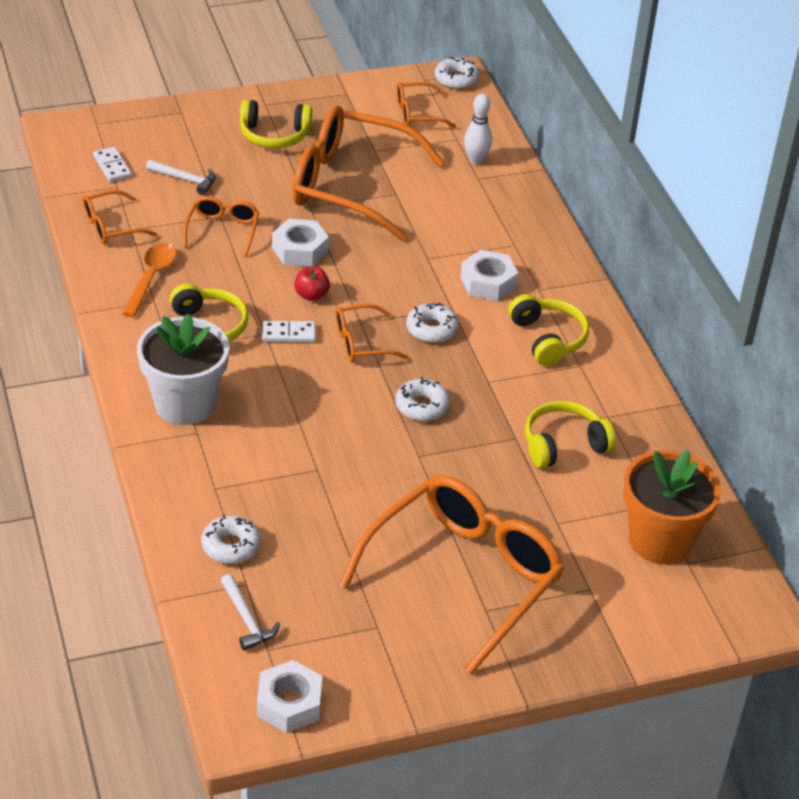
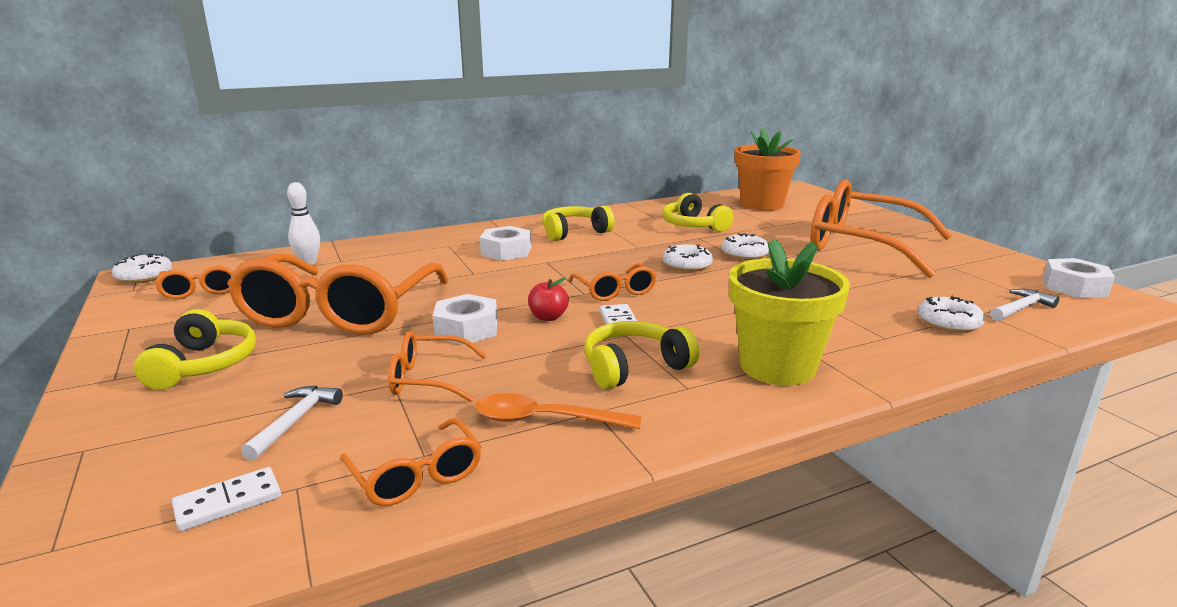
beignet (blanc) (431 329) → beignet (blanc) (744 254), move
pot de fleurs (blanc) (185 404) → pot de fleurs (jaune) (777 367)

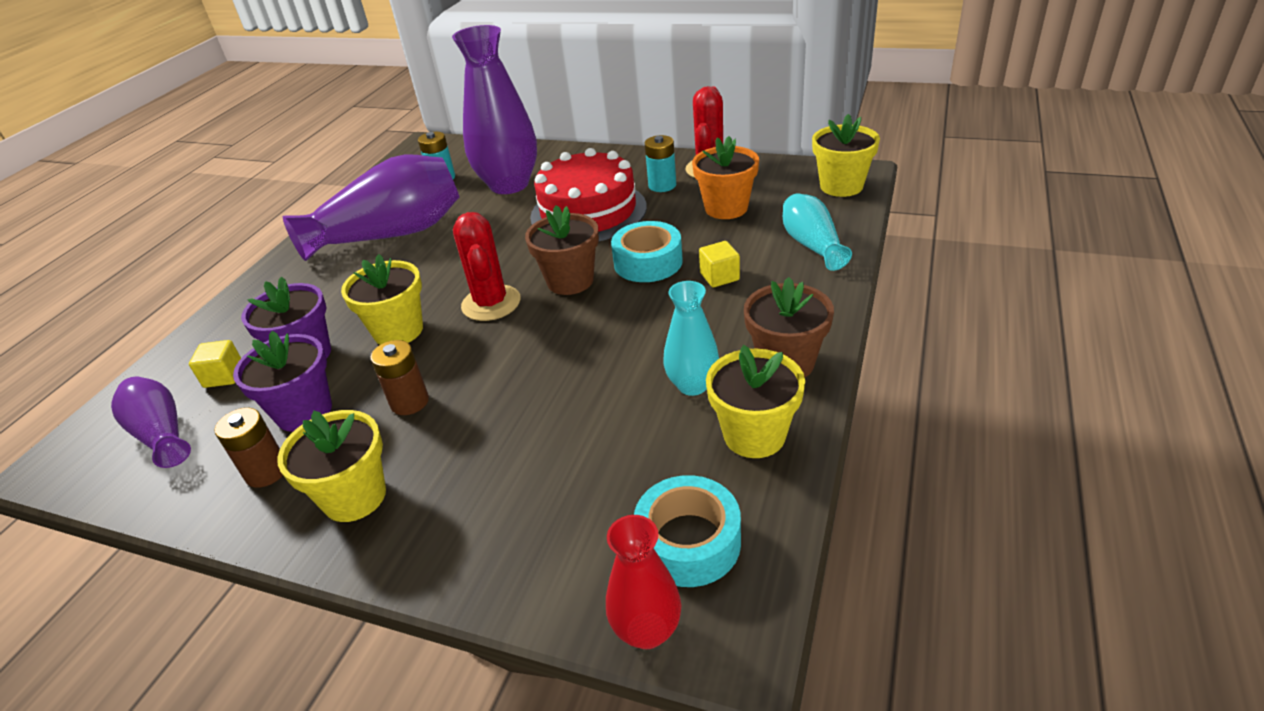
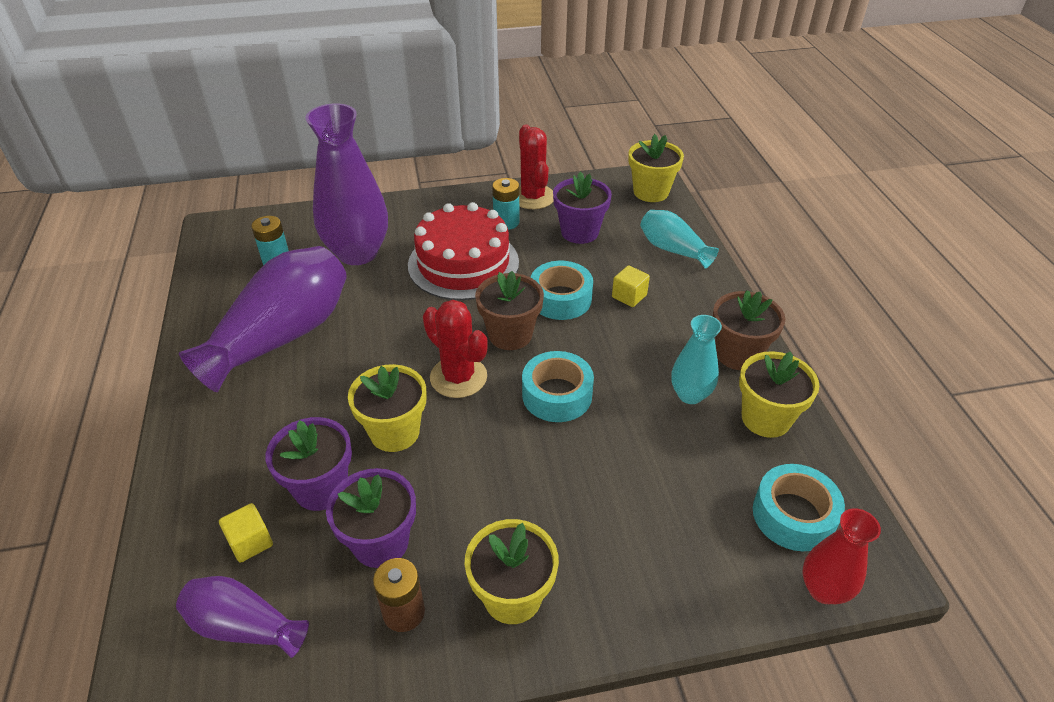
pot de fleurs (orange) (726 208) → pot de fleurs (violet) (579 232)
pile (marron) (409 402) → -
- → ruban adhésif (turquoise) (557 395)

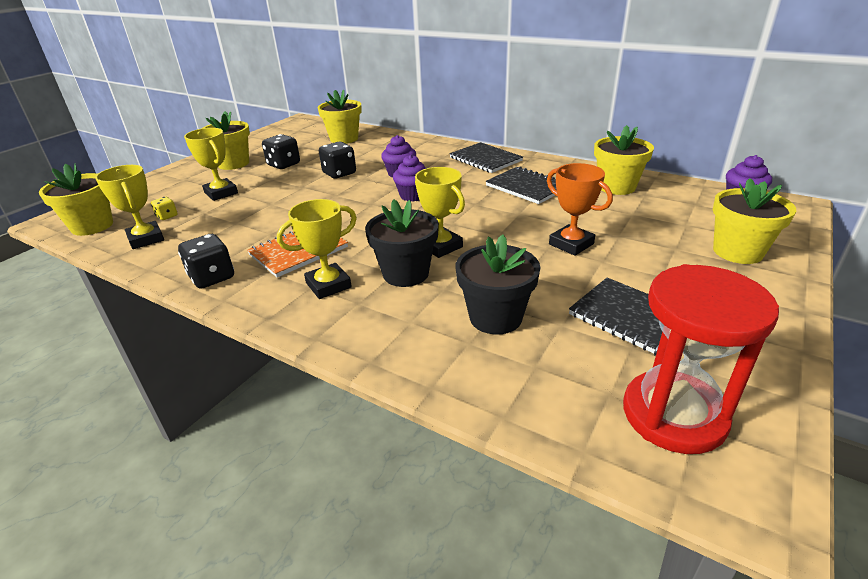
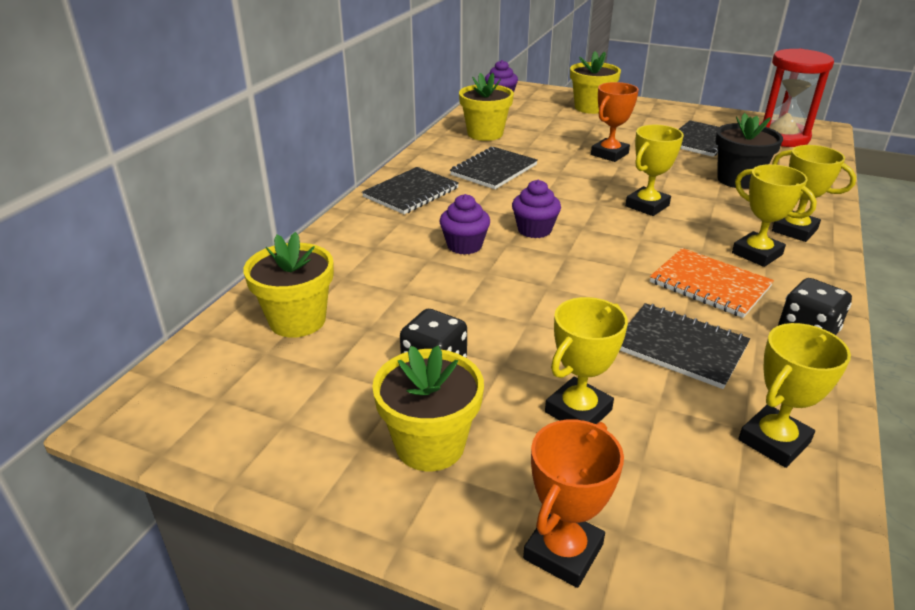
dé (noir) (339 173) → -
pot de fleurs (jaune) (92 226) → -
dé (jaune) (167 216) → -
pot de fleurs (noir) (406 273) → -
- → trophée (jaune) (794 230)
- → carnet (noir) (680 347)
- → trophée (orange) (563 551)

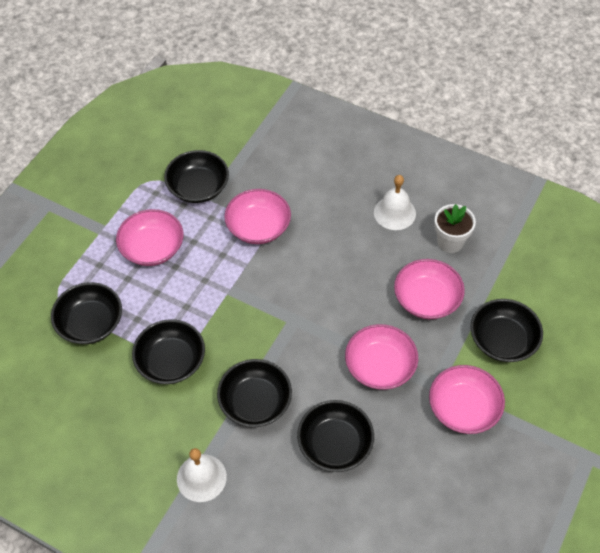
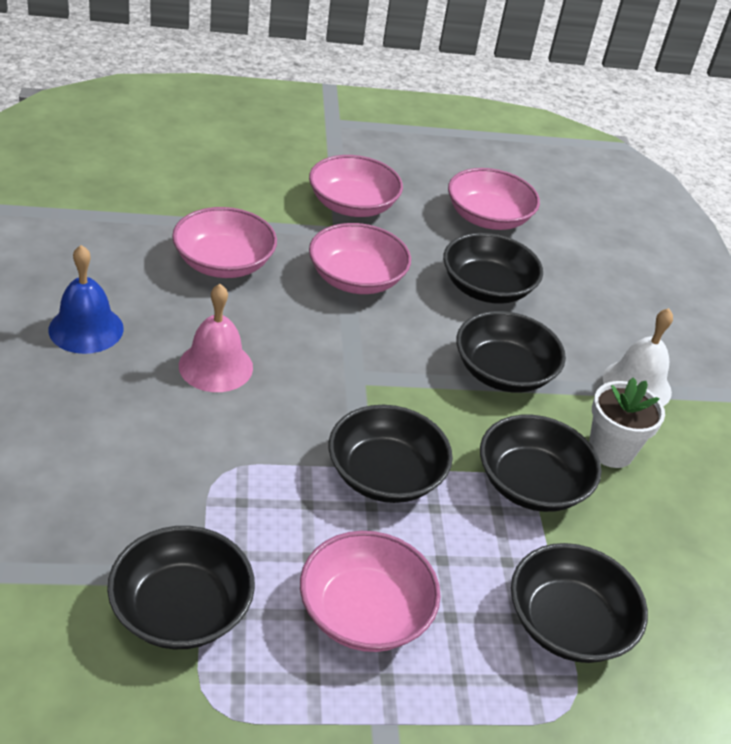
cloche (blanc) (394 213) → cloche (bleu) (86 329)
bol (rose) (258 227) → bol (rose) (488 218), move
pot de fleurs (blanc) (450 242) → pot de fleurs (blanc) (610 450), move
bol (noir) (502 340) → bol (noir) (385 475), move
- → cloche (rose) (216 366)

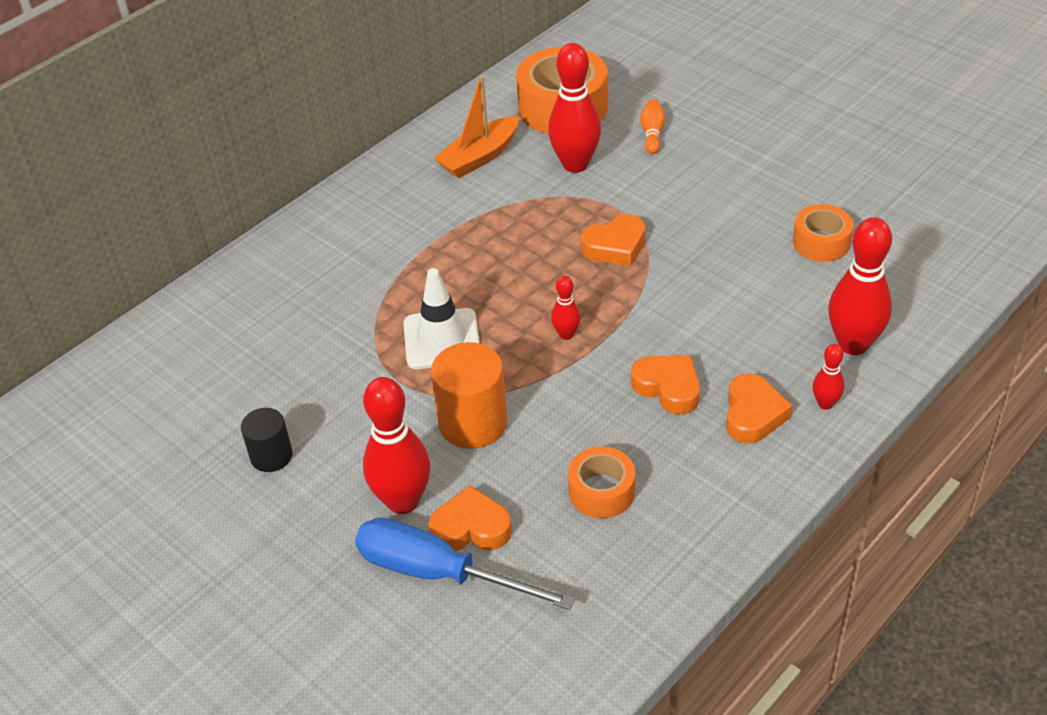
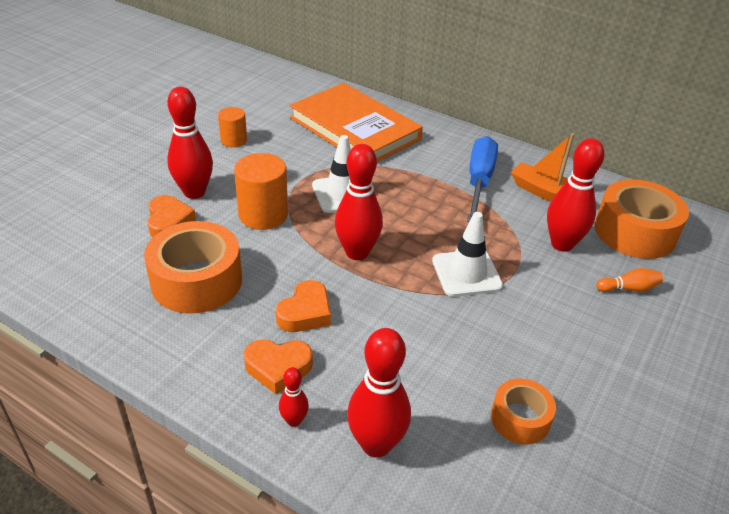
cœur (orange) (615 246) → cône de chantier (blanc) (466 273)
quille (rouge) (566 334) → quille (rouge) (357 252), x2.03
cylindre (noir) (271 456) → cylindre (orange) (234 140)
ruban adhésif (orange) (601 491) → ruban adhésif (orange) (197 281), x1.79
tournevis (bleu) (438 573) → tournevis (bleu) (479 181), move
- → livre (orange) (354 128)

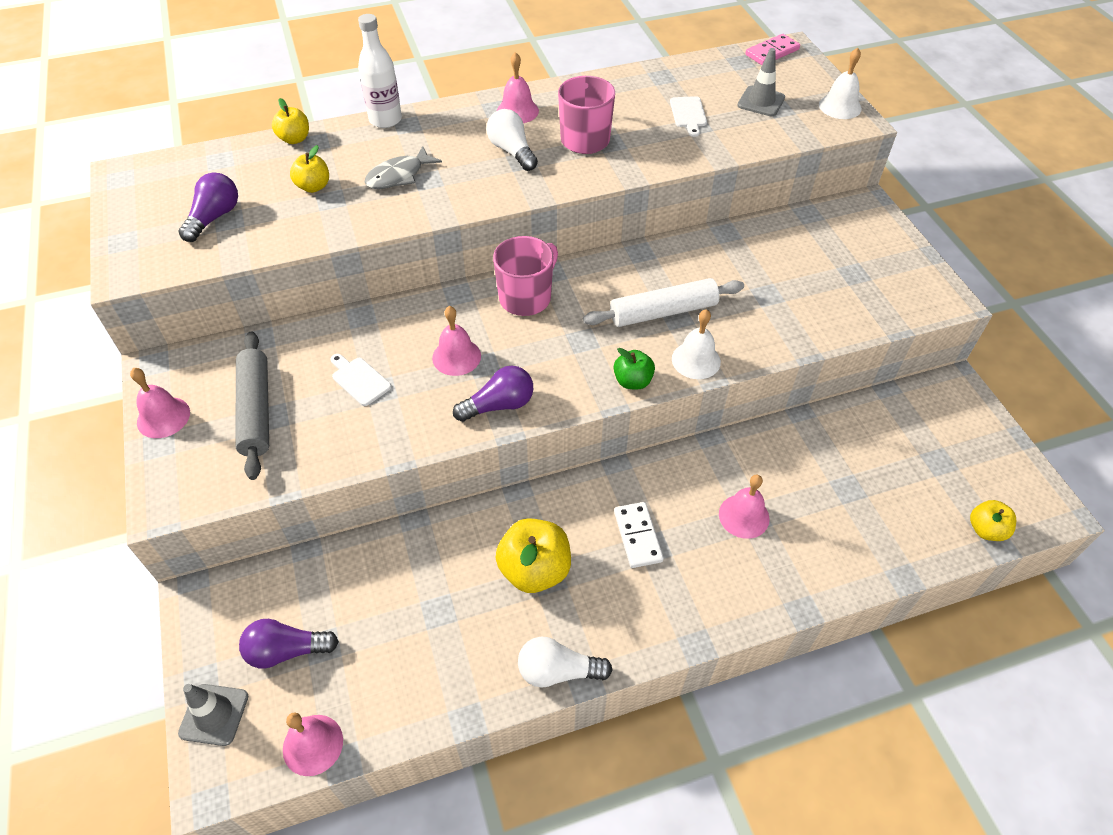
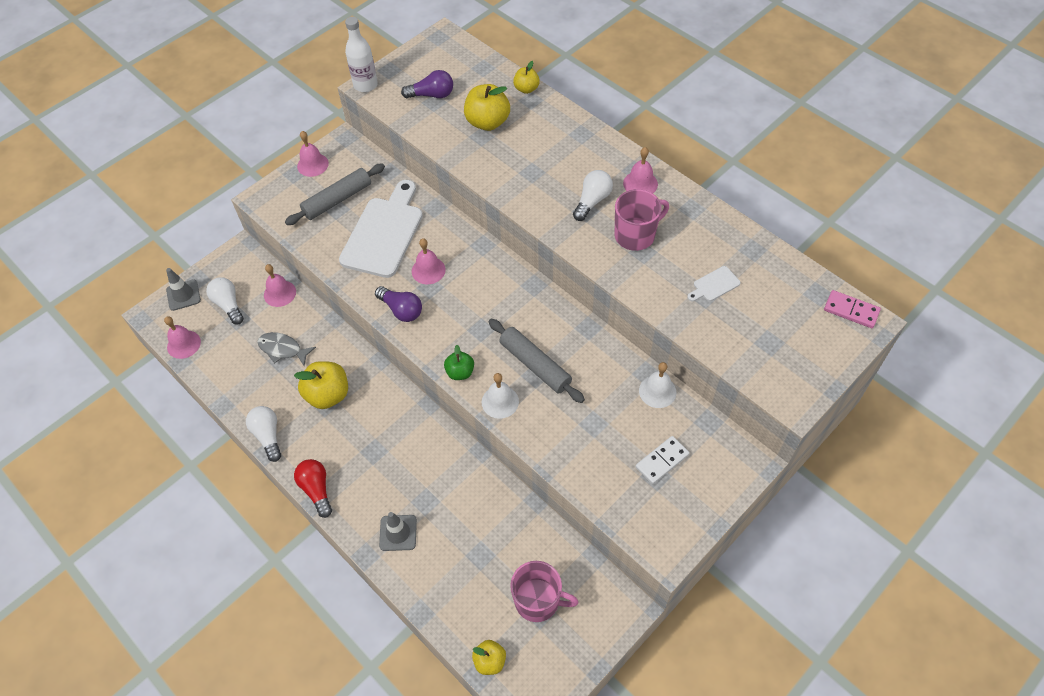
bouteille (blanc) (385 120) → bouteille (blanc) (365 85), move
cône de chantier (gris) (761 101) → cône de chantier (gris) (398 533), move
cloche (blanc) (840 106) → cloche (blanc) (657 391), move
pomme (jaune) (313 187) → pomme (jaune) (487 122), x1.71
poisson (gris) (398 176) → poisson (gris) (283 349), move
tasse (rose) (526 298) → tasse (rose) (538 600), move
rouleau à pâtisserie (blanc) (663 312) → rouleau à pâtisserie (gris) (535 365)
planche à découper (blanc) (359 380) → planche à découper (blanc) (384 233), x2.42
cloche (rose) (744 516) → cloche (rose) (280 293), move
domino (blanc) (637 536) → domino (blanc) (662 461), move
ampoule (violet) (287 650) → ampoule (blanc) (228 305)
- → ampoule (rouge) (317 489)

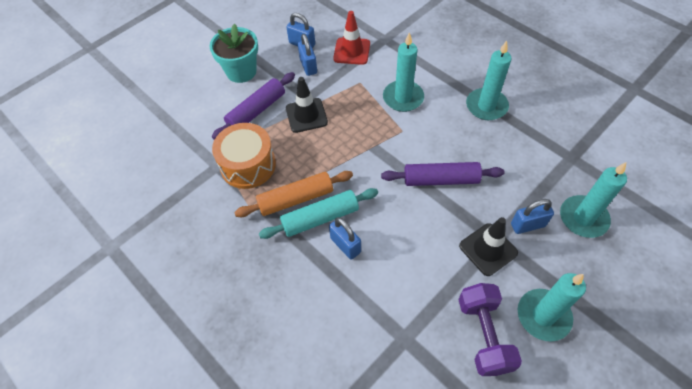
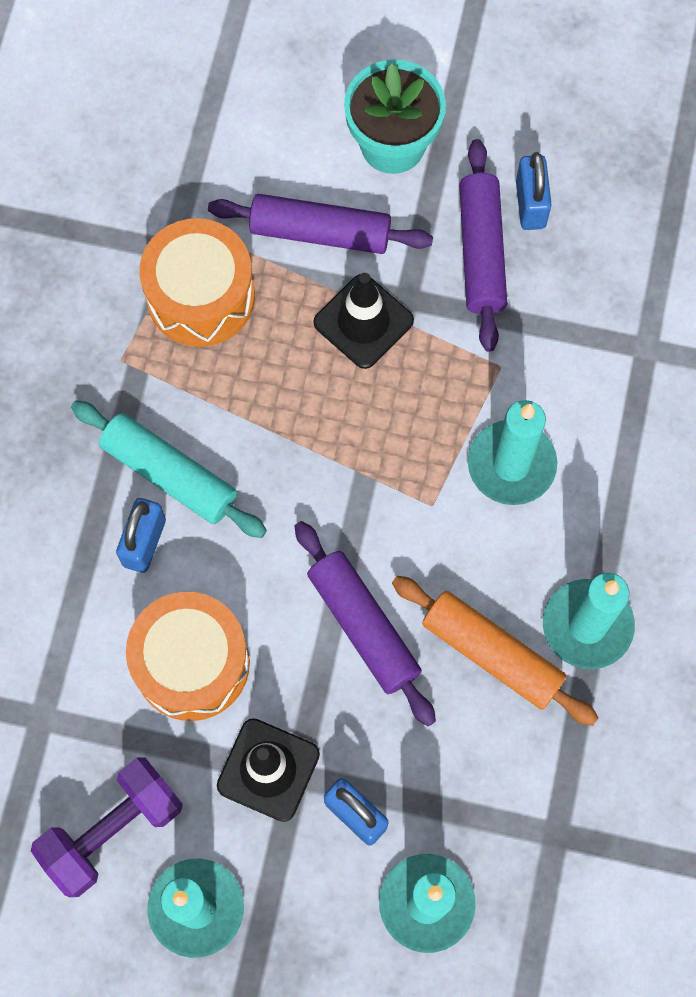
cône de chantier (rouge) (351 51) → -
cadenas (bleu) (308 66) → rouleau à pâtisserie (violet) (481 252)
rouleau à pâtisserie (orange) (296 199) → rouleau à pâtisserie (orange) (492 654), move
- → tambour (orange) (192 663)

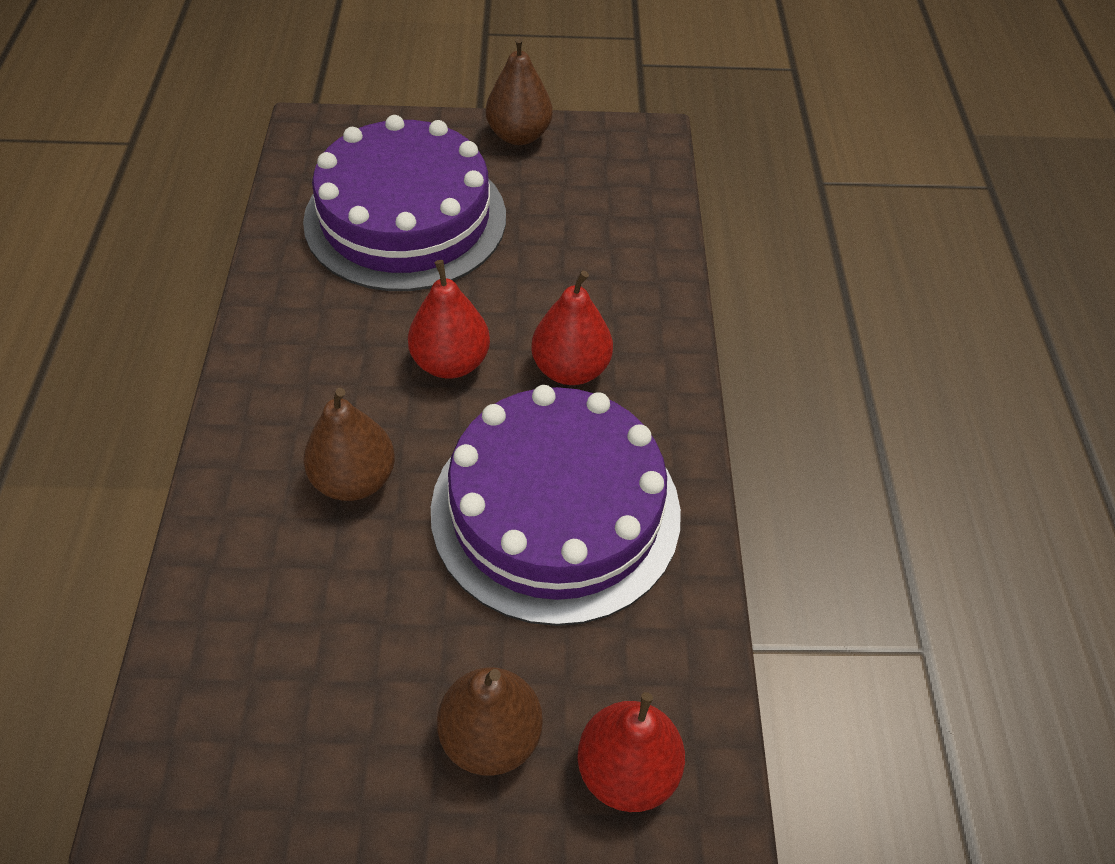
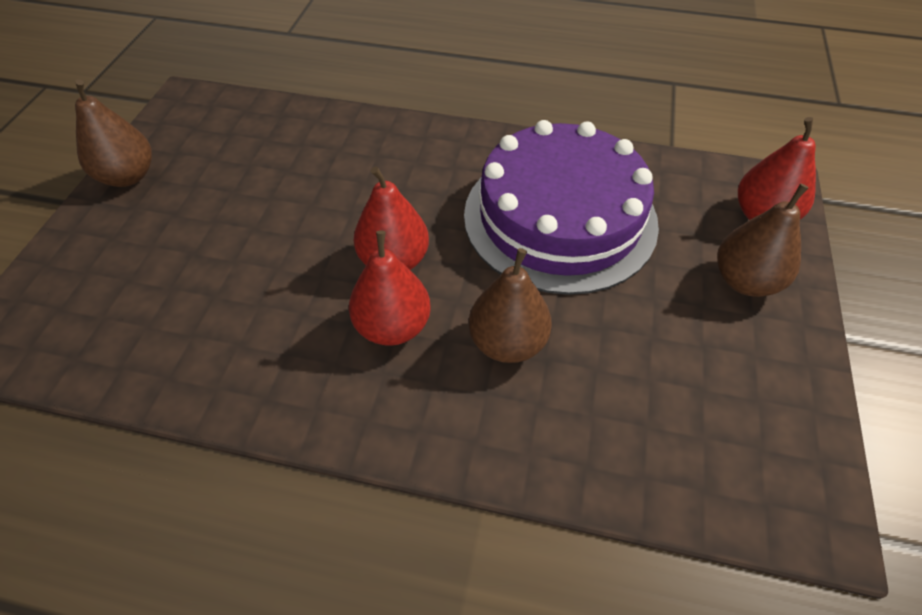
gâteau (violet) (405 218) → -
poire (rouge) (570 369) → poire (rouge) (393 326), move

